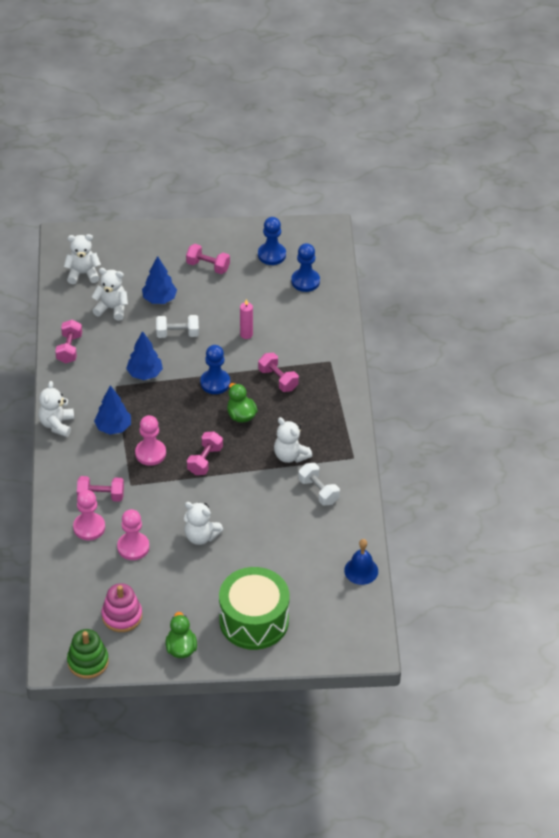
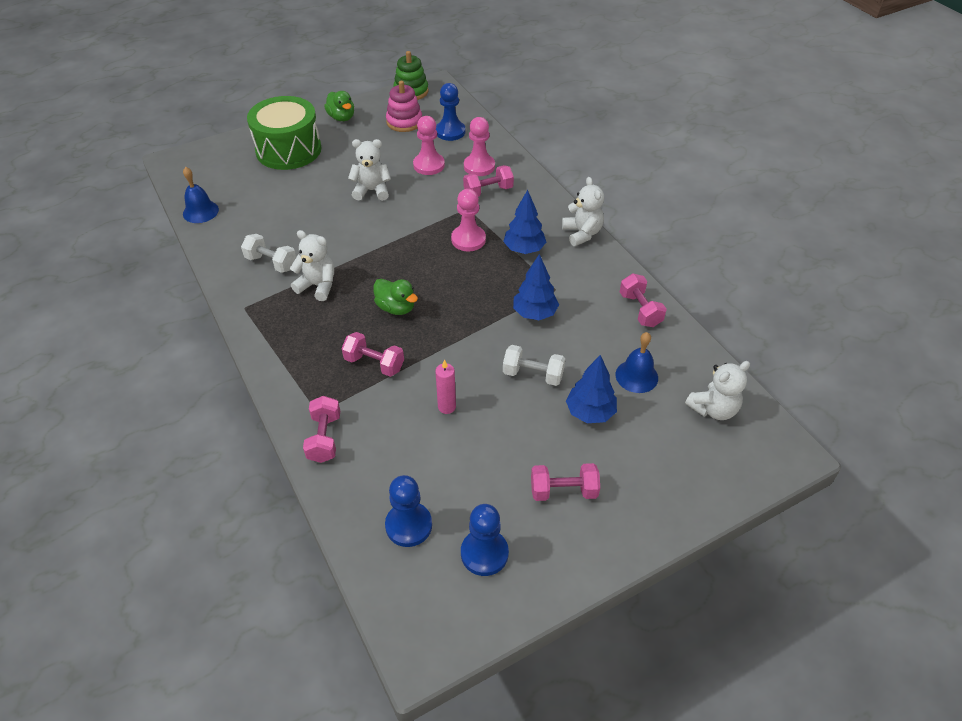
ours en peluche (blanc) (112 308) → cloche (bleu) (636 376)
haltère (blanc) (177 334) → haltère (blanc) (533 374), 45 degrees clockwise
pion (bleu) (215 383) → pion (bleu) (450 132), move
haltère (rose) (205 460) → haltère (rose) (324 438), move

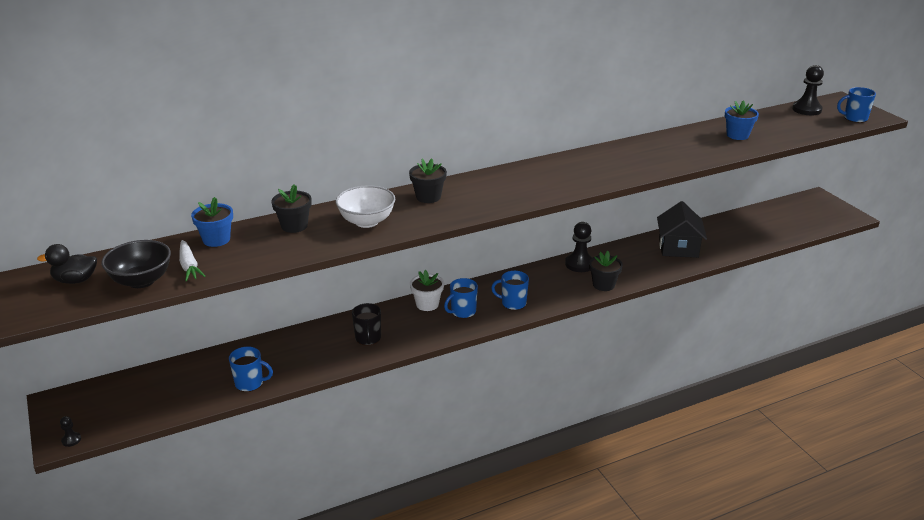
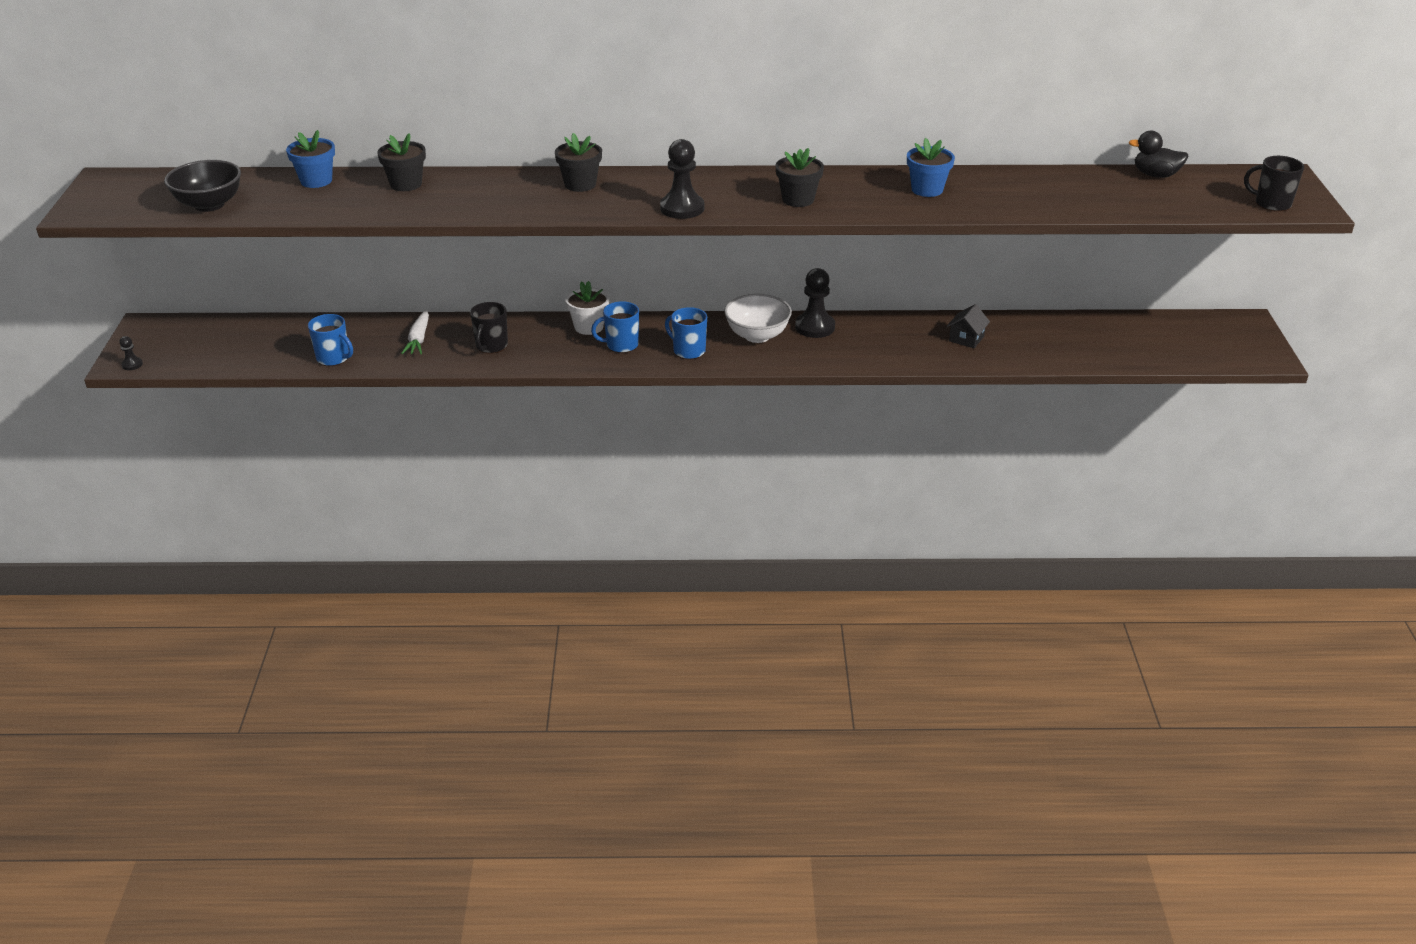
pion (noir) (806 109) → pion (noir) (682 208), move
tasse (bleu) (854 118) → tasse (noir) (1271 204)
pot de fleurs (bleu) (737 135) → pot de fleurs (bleu) (927 189), move
bol (blanc) (366 221) → bol (blanc) (757 335), move
maison (noir) (678 248) → maison (noir) (966 339), x0.54
carotte (blanc) (189 266) → carotte (blanc) (419 339), move
canard (noir) (75 280) → canard (noir) (1155 175), move
pot de fleurs (noir) (603 285) → pot de fleurs (noir) (798 199), move

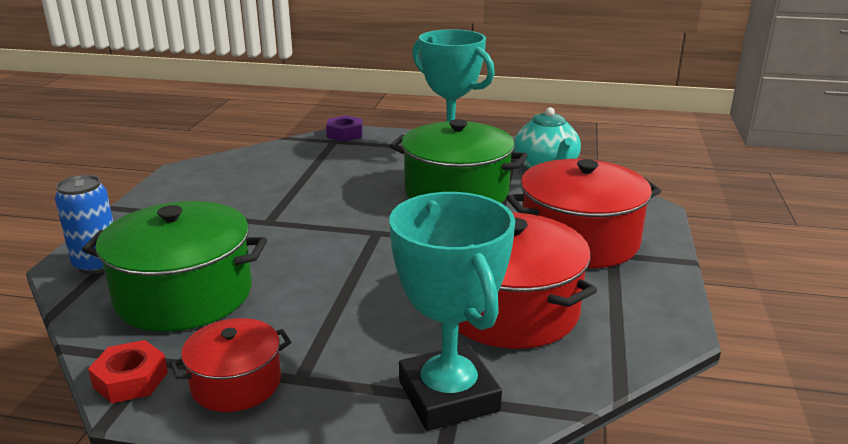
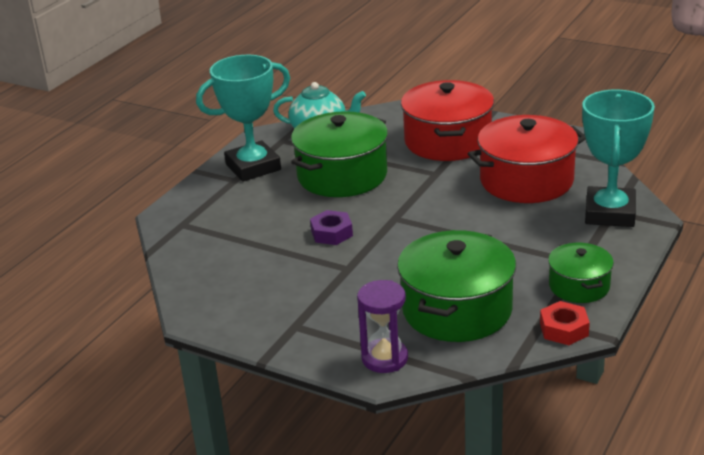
écrou (violet) (345 134) → écrou (violet) (331 233), move
canette (bleu) (97 264) → sablier (violet) (384 358)
trophée (turquoise) (448 396) → trophée (turquoise) (610 213), 75 degrees counterclockwise
marmite (rouge) (236 383) → marmite (vert) (579 286)

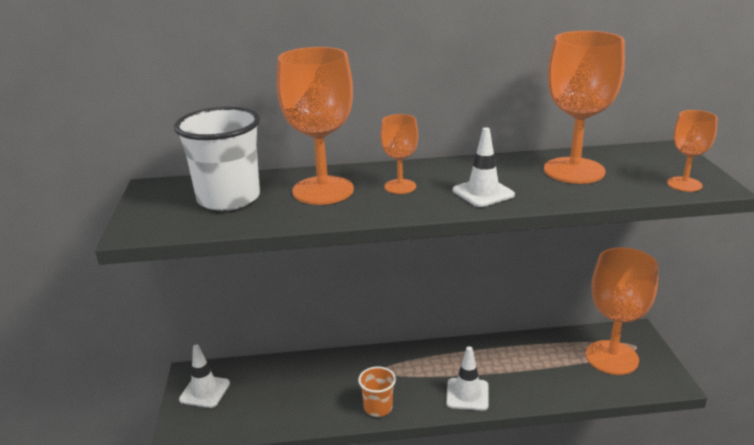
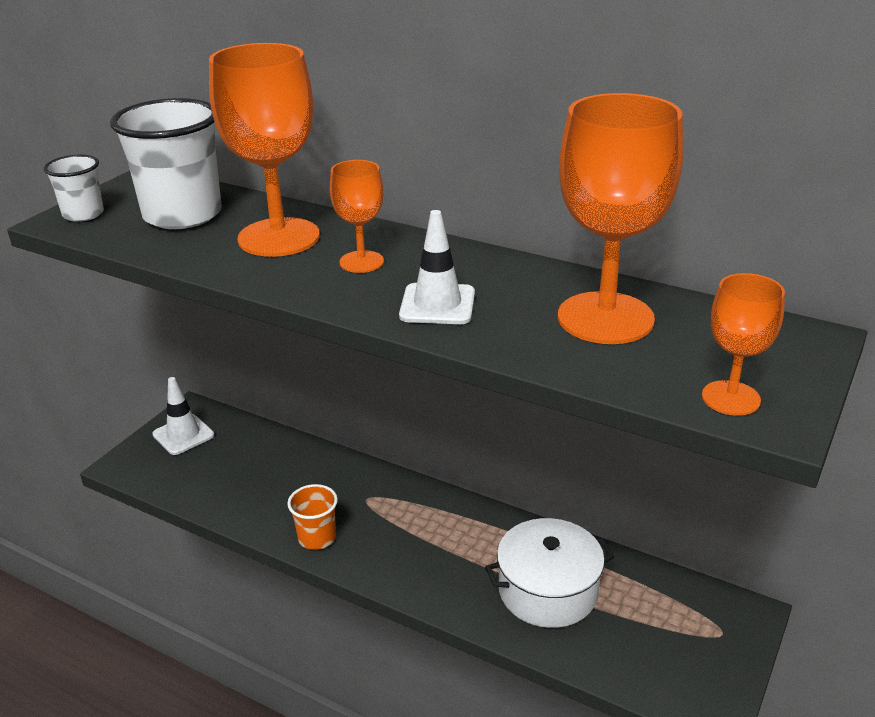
verre à pied (orange) (612 357) → -
cône de chantier (blanc) (467 394) → -
- → gobelet (blanc) (83 214)
- → marmite (blanc) (548 590)

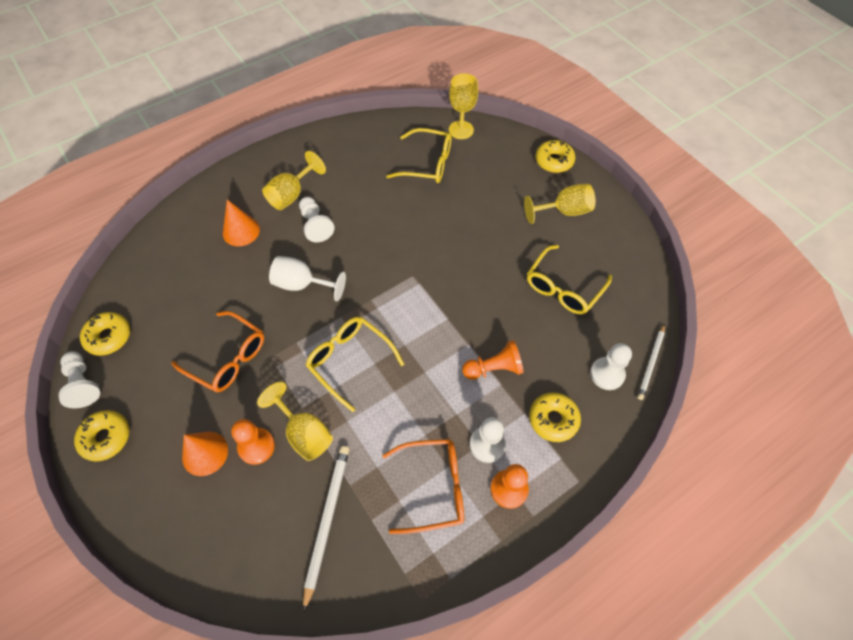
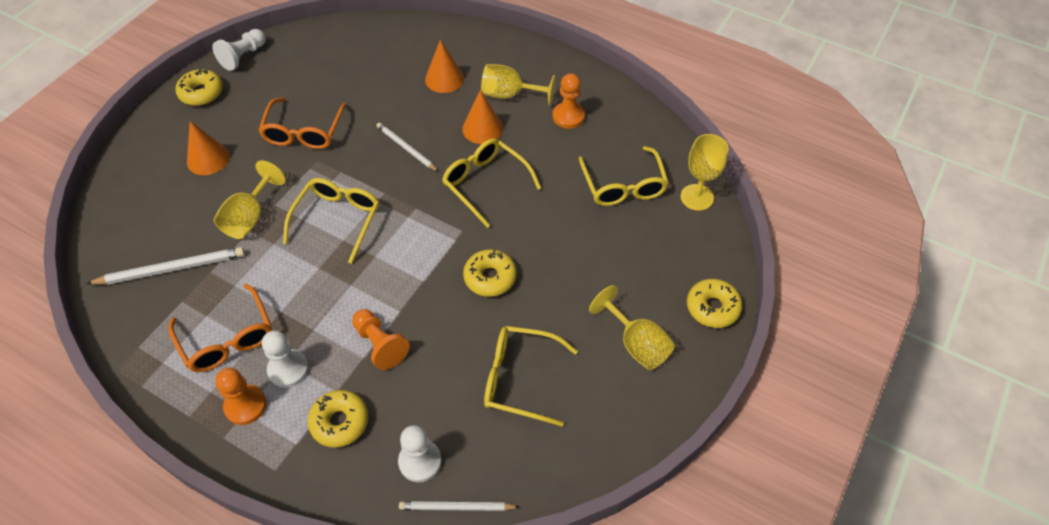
pion (blanc) (315 225) → cône (orange) (482 128)
verre à pied (blanc) (302 284) → crayon (blanc) (406 148)
beignet (jaune) (109 337) → beignet (jaune) (490 277), move
pion (orange) (256 446) → pion (orange) (568 116), move
- → lunettes (jaune) (485 183)

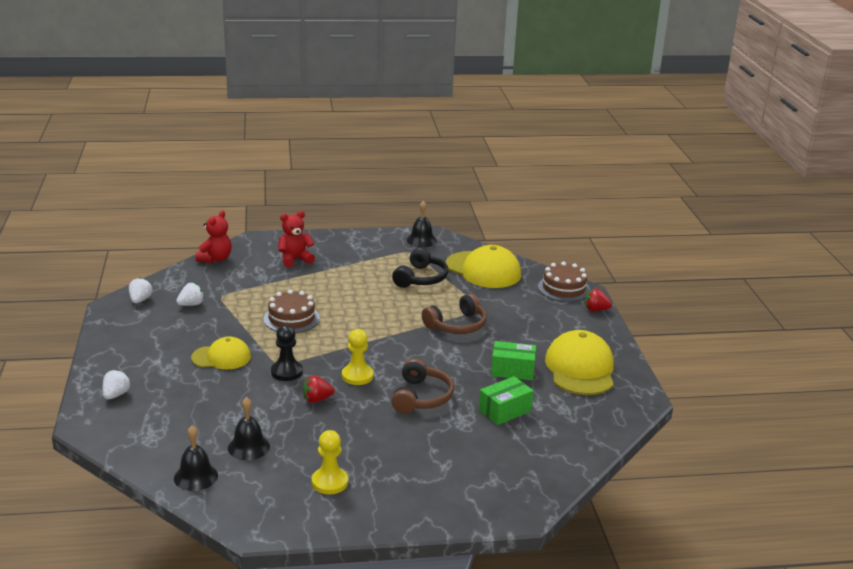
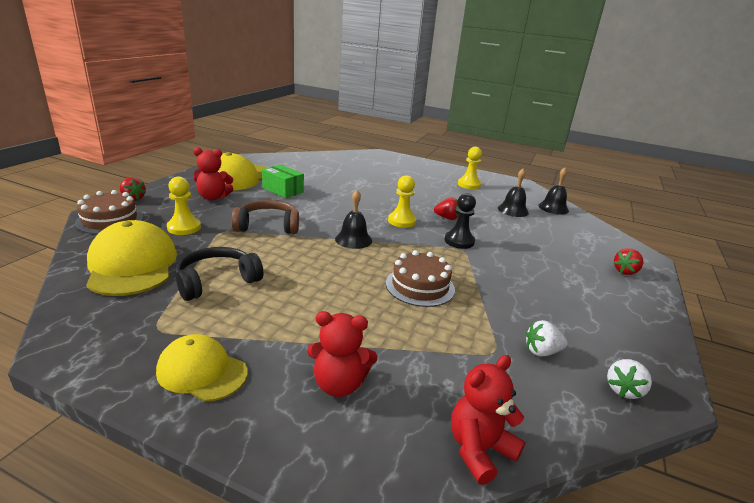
cloche (noir) (421 240) → cloche (noir) (353 239), move
casquette (jaune) (221 357) → casquette (jaune) (202 371), move
casque audio (marron) (421 397) → -
fraise (blanc) (116 395) → fraise (rouge) (625 271)
boîte (vert) (505 410) → -
- → ours en peluche (rouge) (213 197)
- → pion (jaune) (184 227)

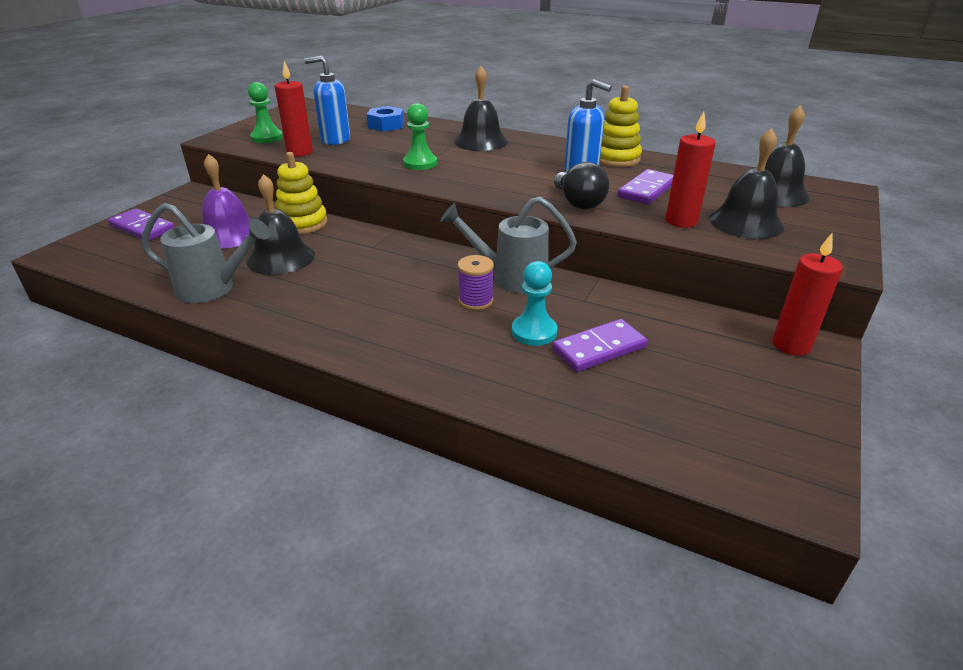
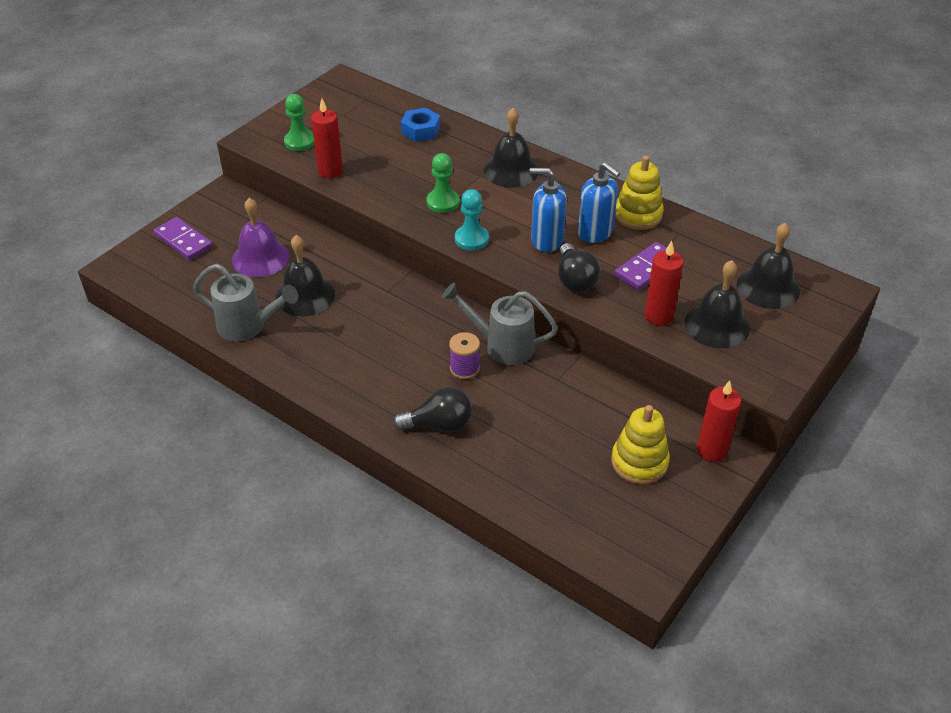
distributeur de savon (bleu) (335 140) → distributeur de savon (bleu) (546 240), move
jouet à empiler (jaune) (302 223) → jouet à empiler (jaune) (639 462), move
pion (turquoise) (534 332) → pion (turquoise) (471 239), move
domino (violet) (599 349) → -
- → ampoule (noir) (439 424)

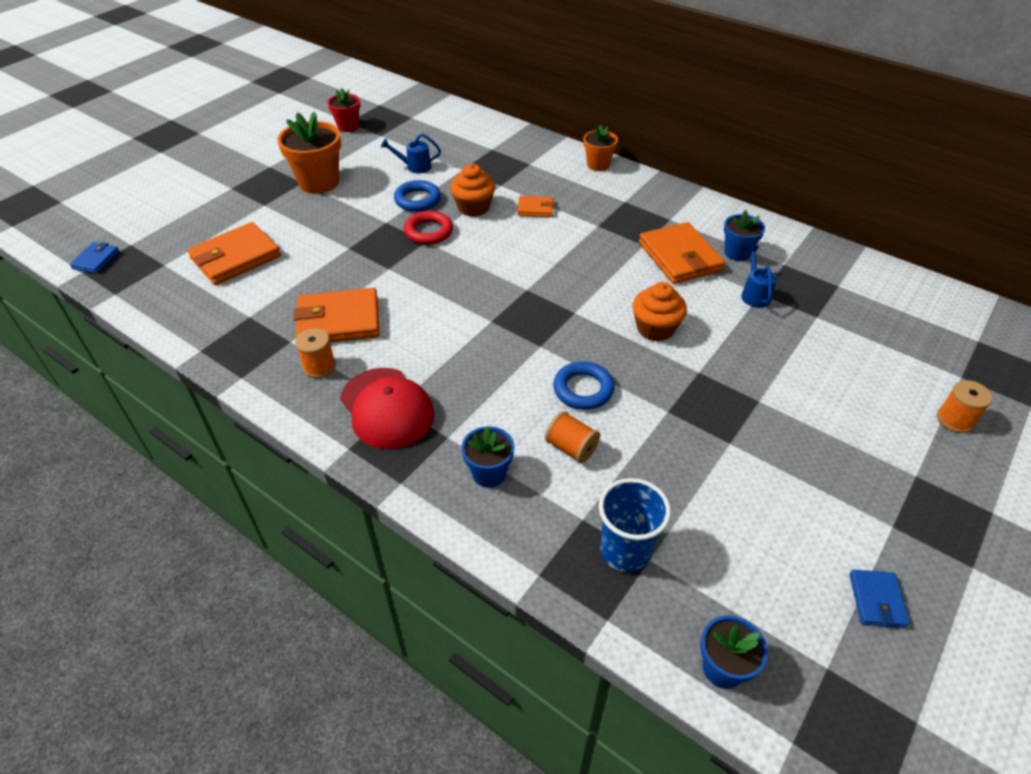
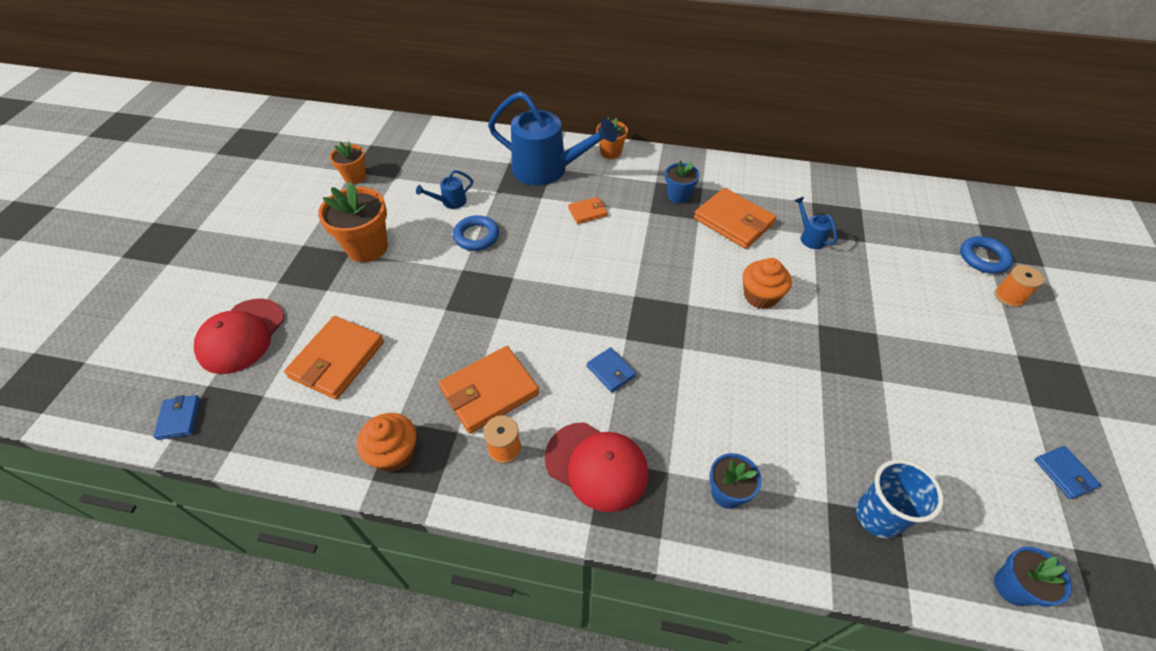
pot de fleurs (rouge) (348 126) → pot de fleurs (orange) (355 177)
muffin (orange) (473 207) → muffin (orange) (394 453), move
pot de fleurs (bleu) (737 253) → pot de fleurs (bleu) (678 196), move
anneau (rouge) (428 232) → -
anneau (bleu) (583 389) → anneau (bleu) (983 258), move
bobine (orange) (571 448) → -
- → arrosoir (bleu) (547 170)
- → casquette (rouge) (241 336)
- → portefeuille (bleu) (610 371)

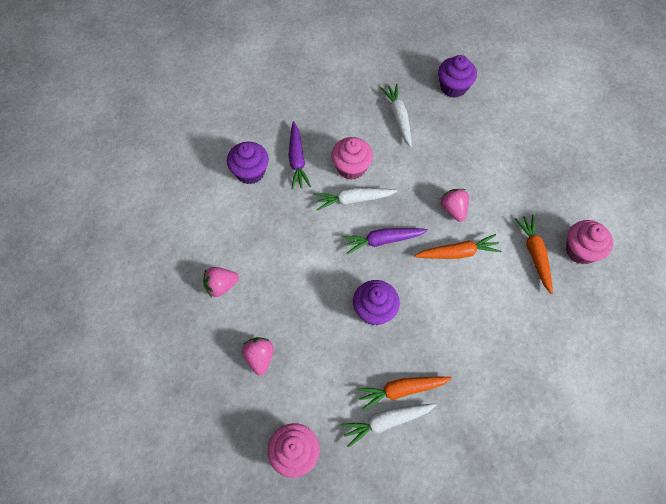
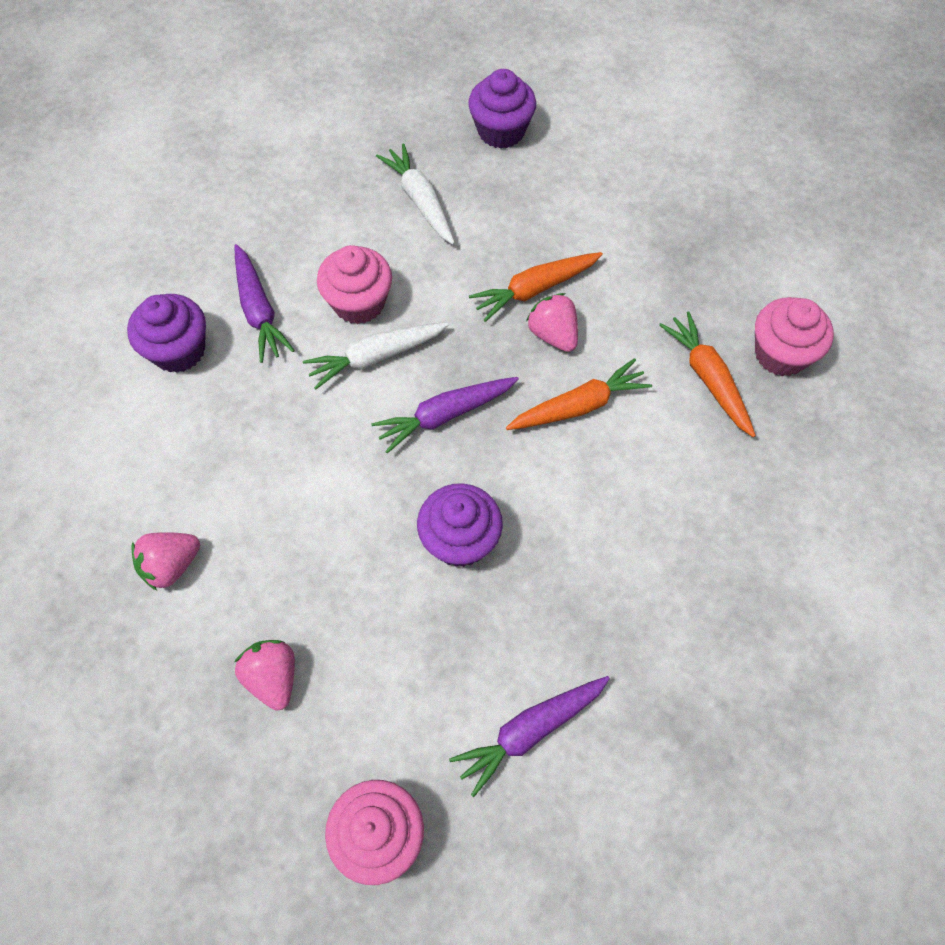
carotte (orange) (401 390) → carotte (orange) (535 289), move
carotte (blanc) (386 421) → carotte (violet) (530 731)

